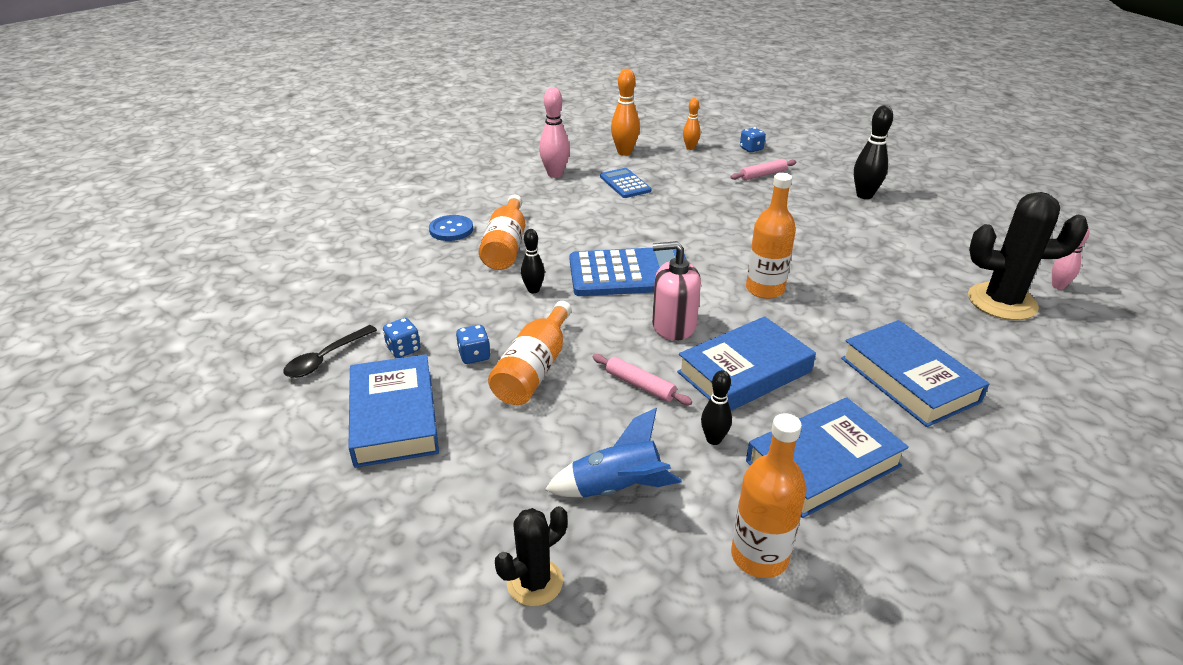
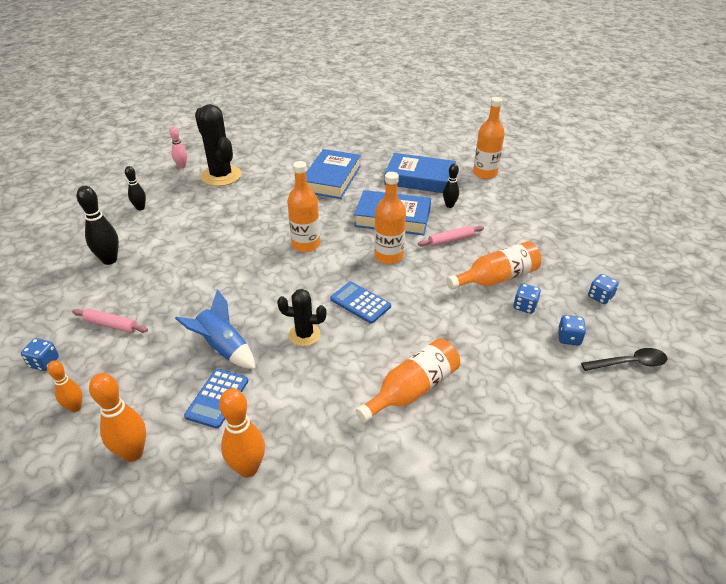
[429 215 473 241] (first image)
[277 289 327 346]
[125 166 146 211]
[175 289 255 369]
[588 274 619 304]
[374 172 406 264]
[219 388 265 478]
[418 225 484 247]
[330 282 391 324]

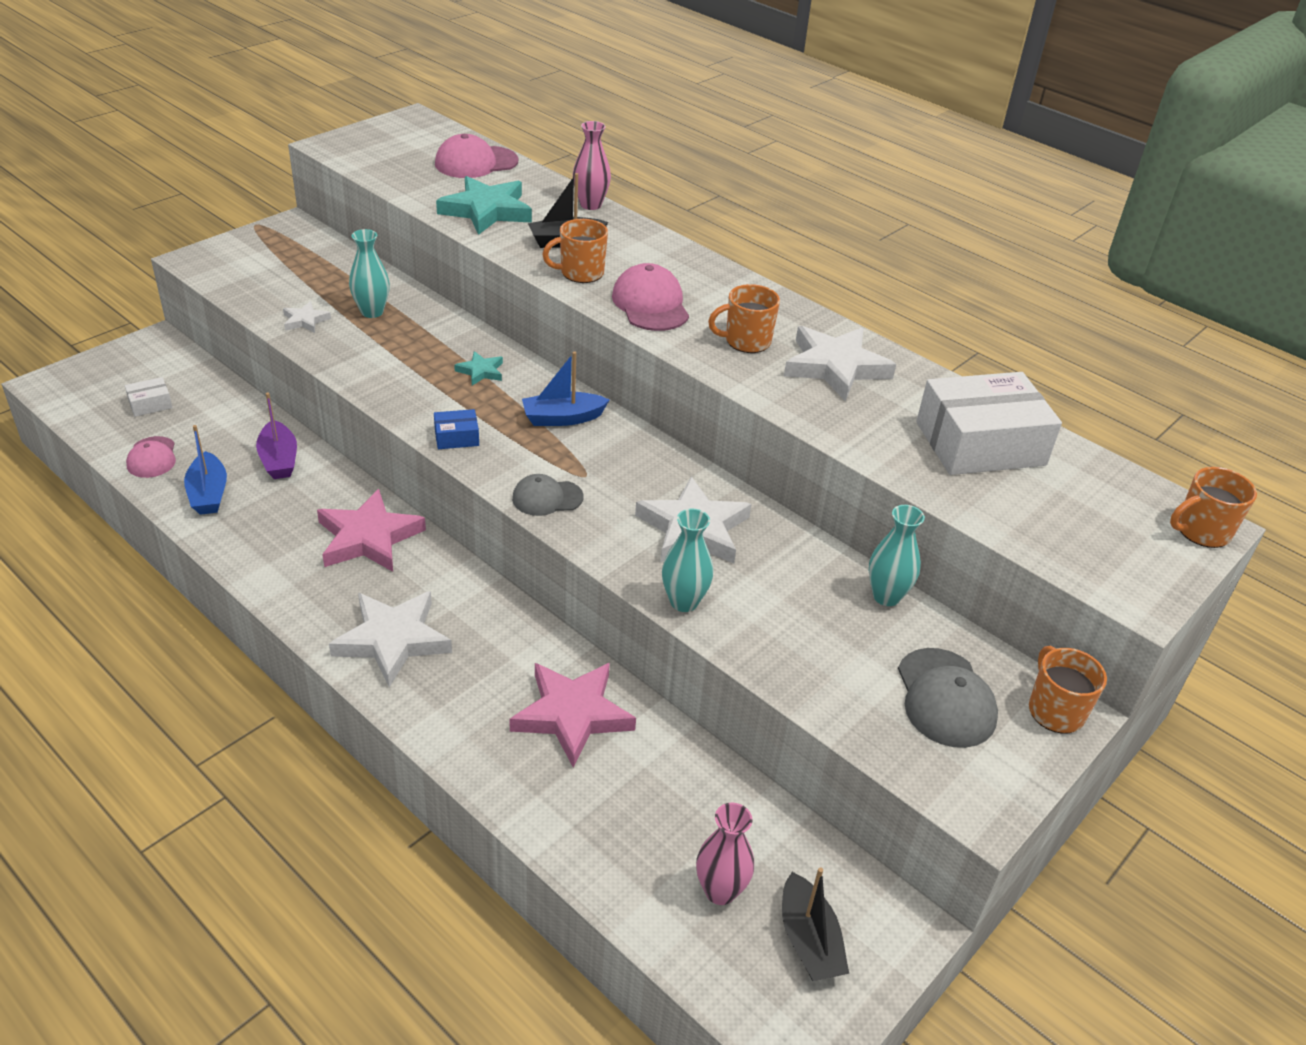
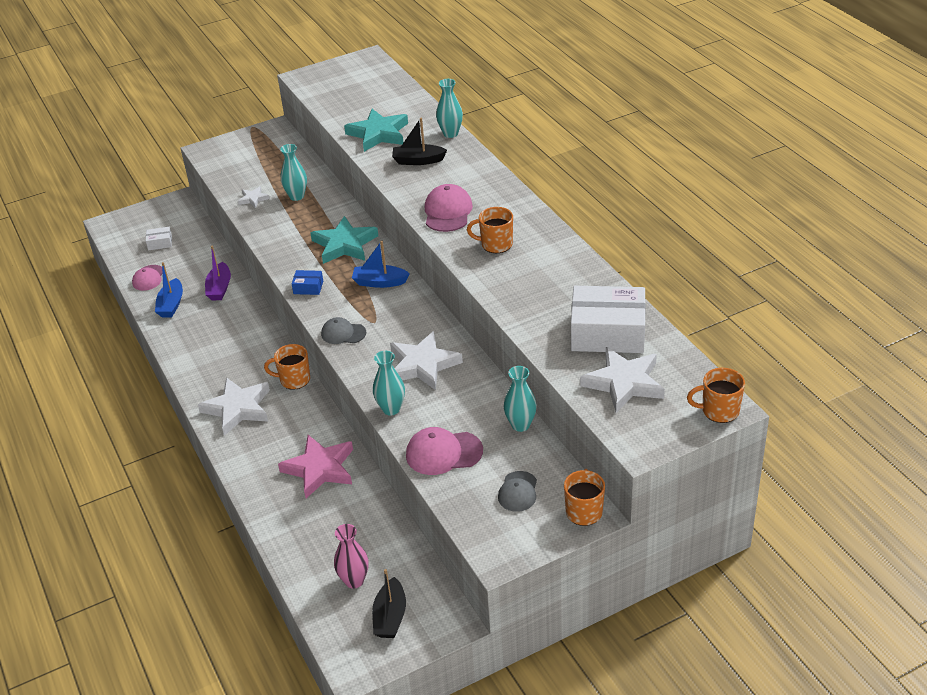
[317 489 426 572] (first image)
[406 427 483 475]
[264 344 310 390]
[580 347 665 413]
[436 79 463 138]
[310 216 378 264]
[498 471 537 512]

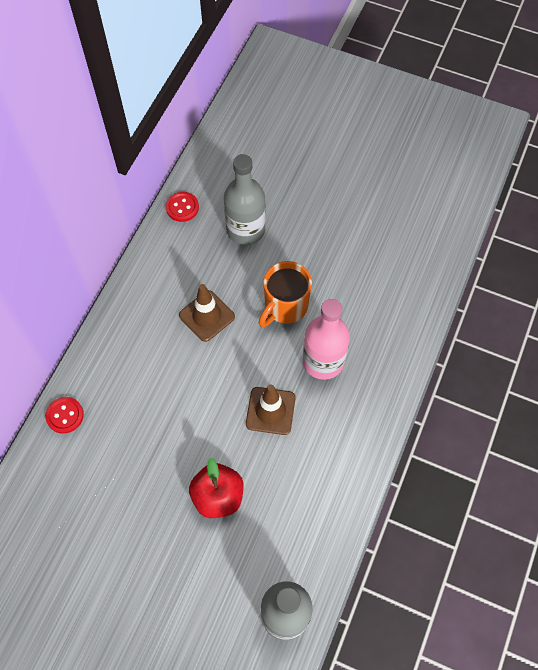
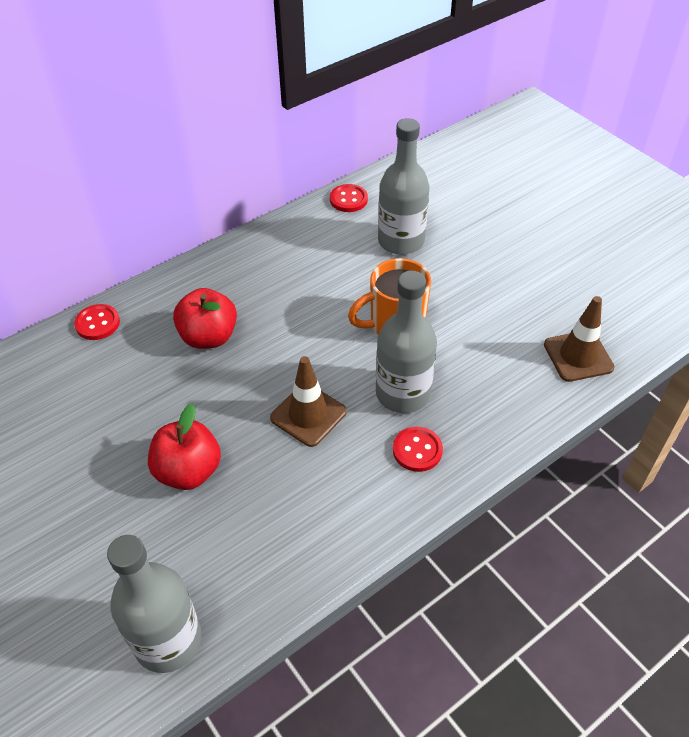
[173 288 237 349]
[393 427 443 472]
[544 296 615 382]
[376 271 437 413]

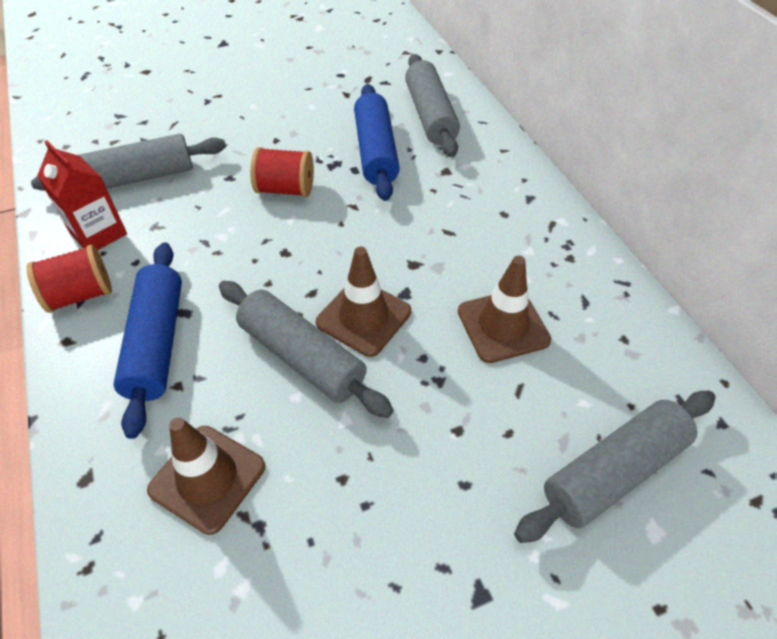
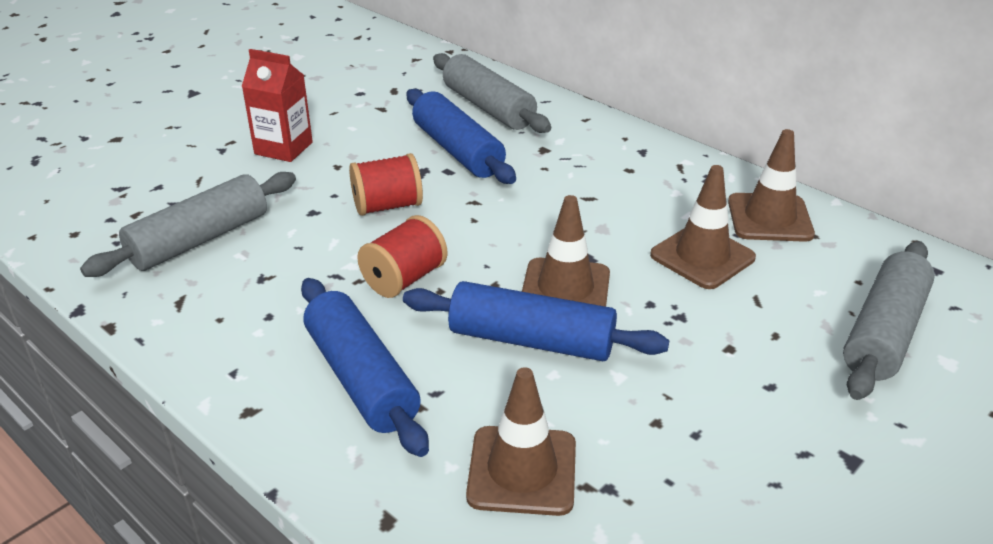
[728 129 815 242]
[357 215 448 298]
[242 49 313 162]
[403 281 669 361]

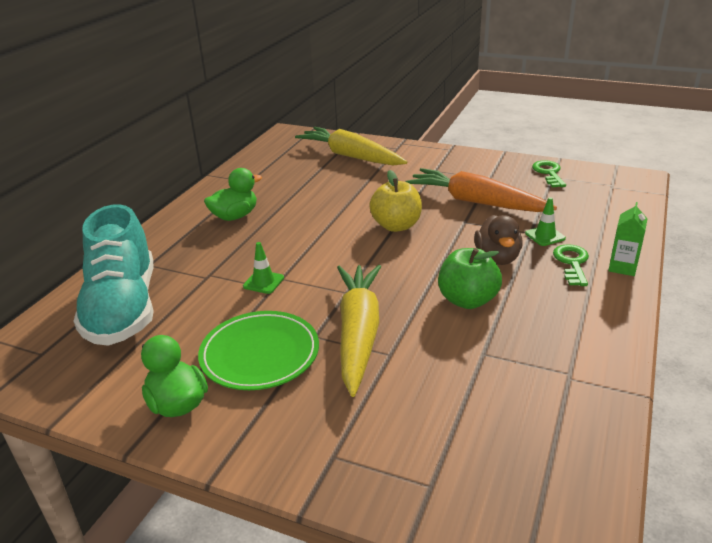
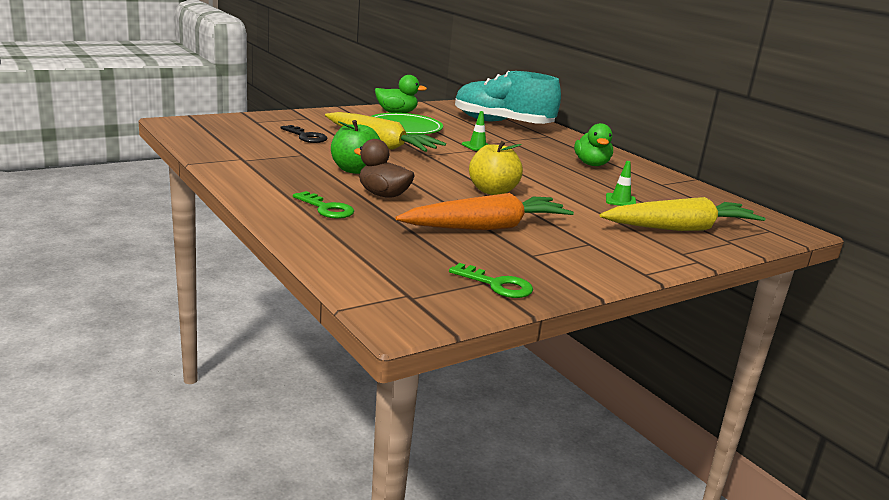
[608 202 648 276] (first image)
[280 125 328 143]
[606 161 636 206]

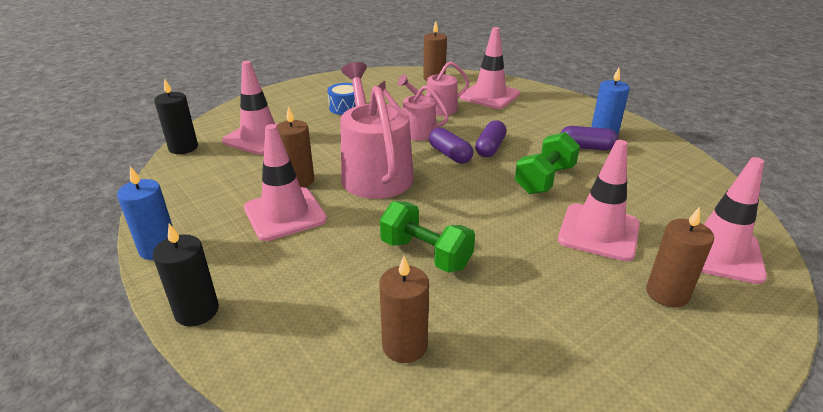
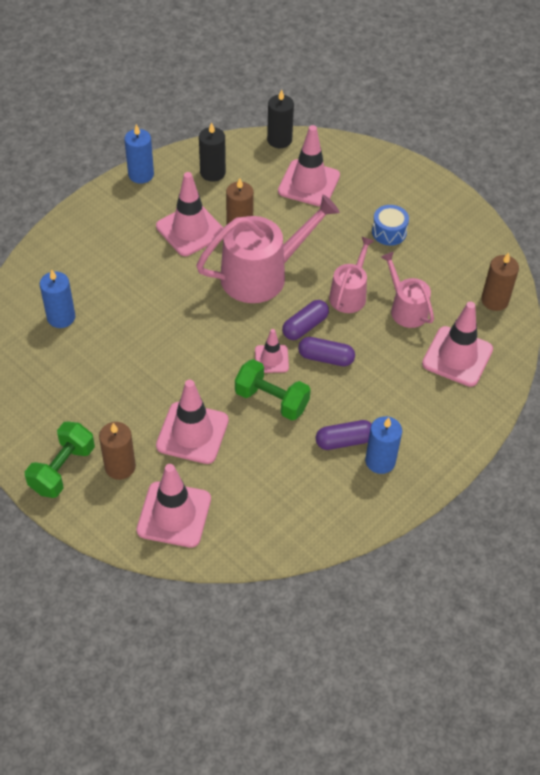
[255 329 289 373]
[199 122 226 182]
[25 421 95 498]
[40 269 75 328]
[316 420 372 450]

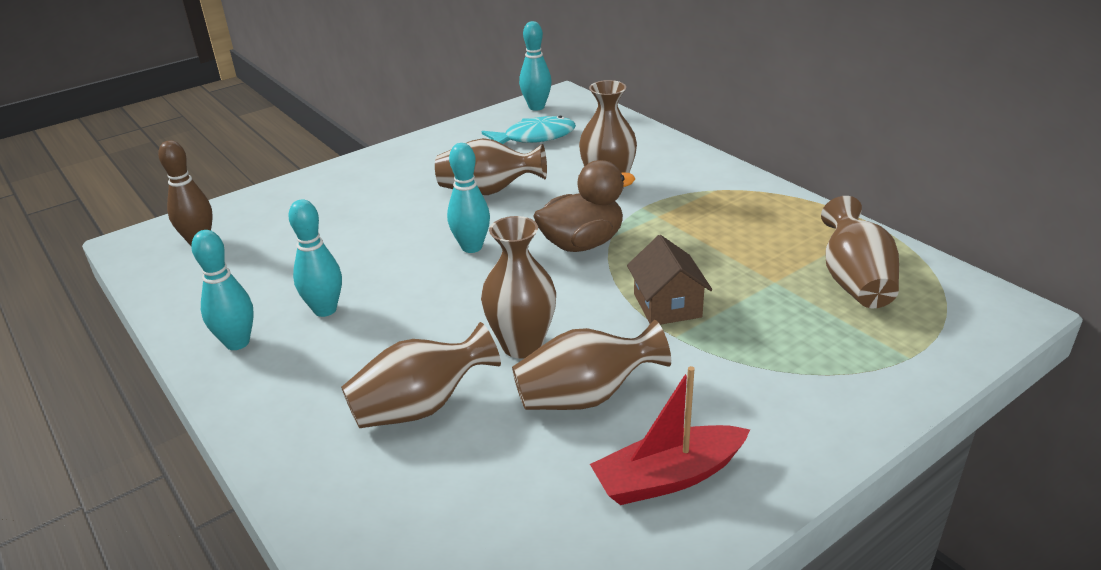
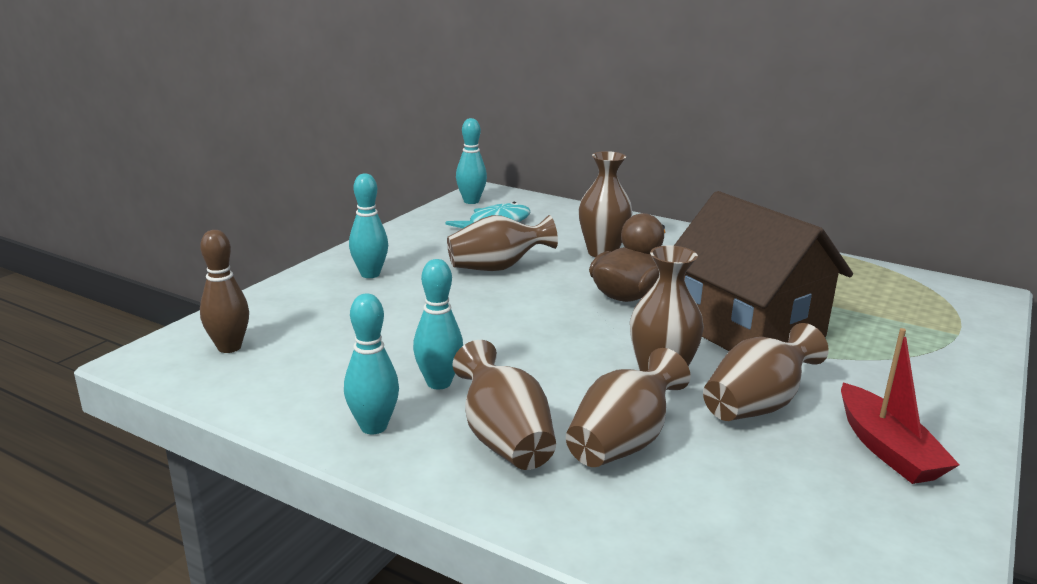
[349 173 388 278]
[453 340 556 470]
[841 328 960 484]
[674 191 853 351]

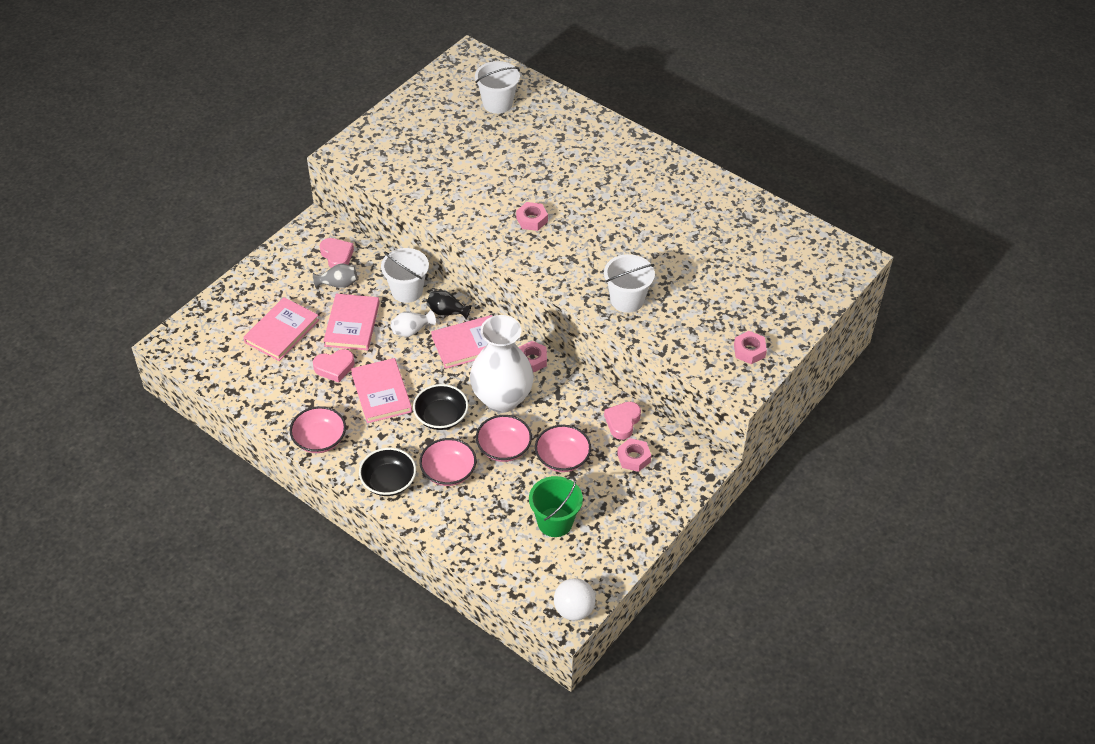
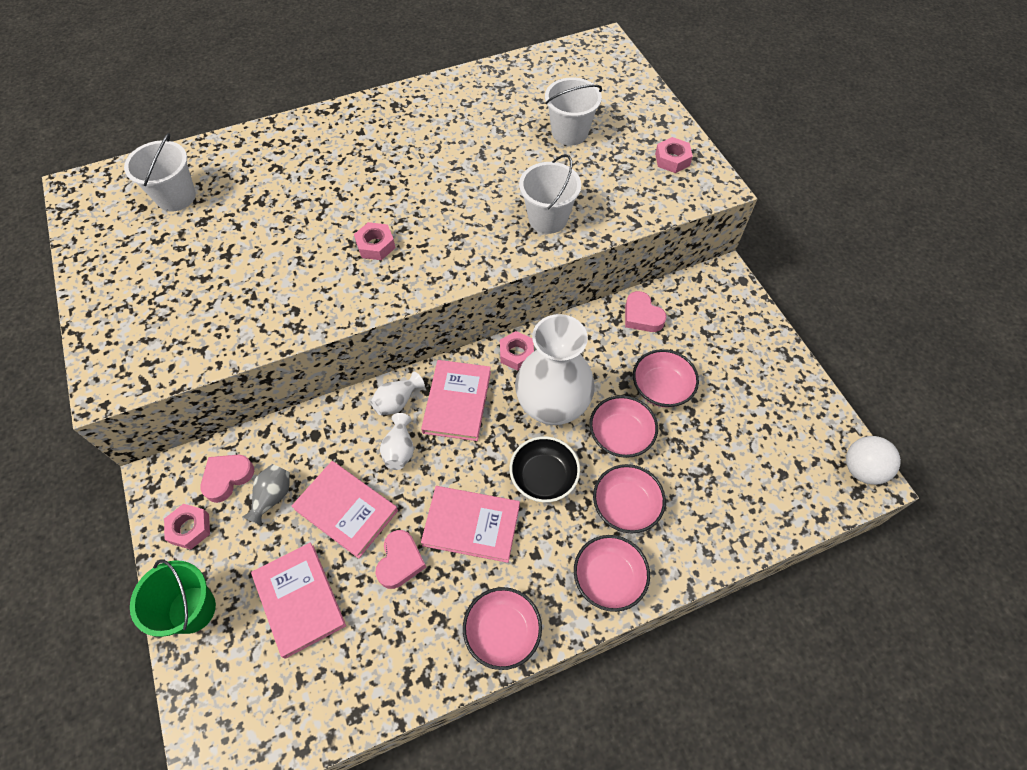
[545 77 602 146]
[130 560 216 637]
[164 504 210 550]
[574 535 650 612]
[371 372 425 415]
[201 455 254 503]

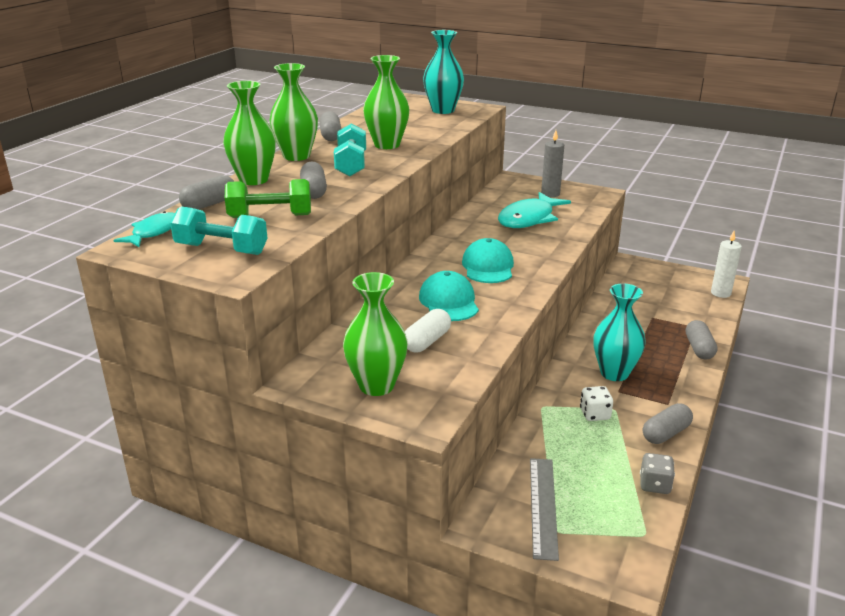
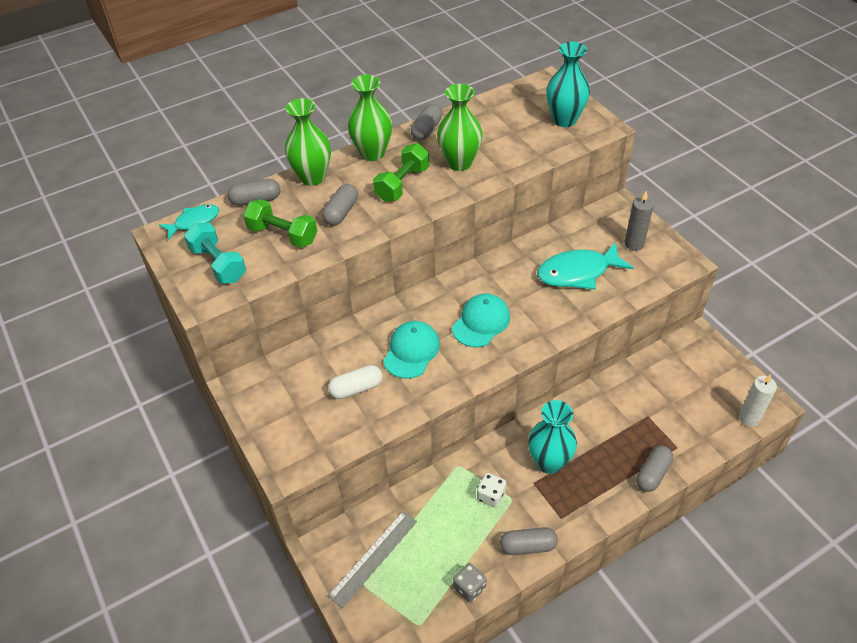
[343 272 408 396] (first image)
[373 143 429 202]

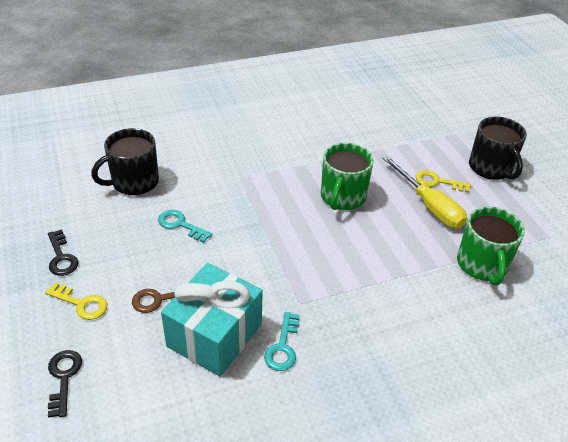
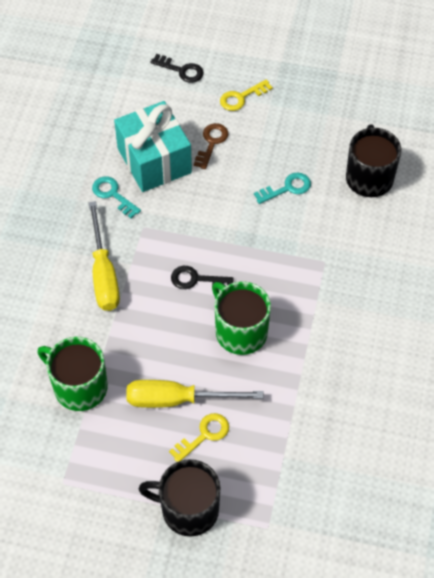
[89 201 120 311]
[171 266 234 289]

